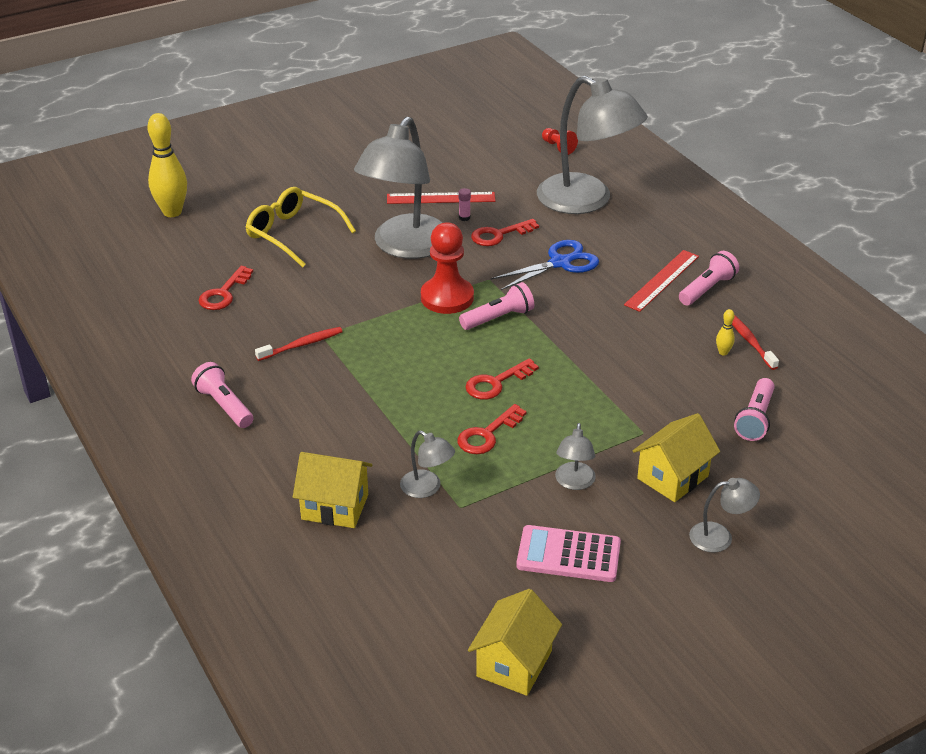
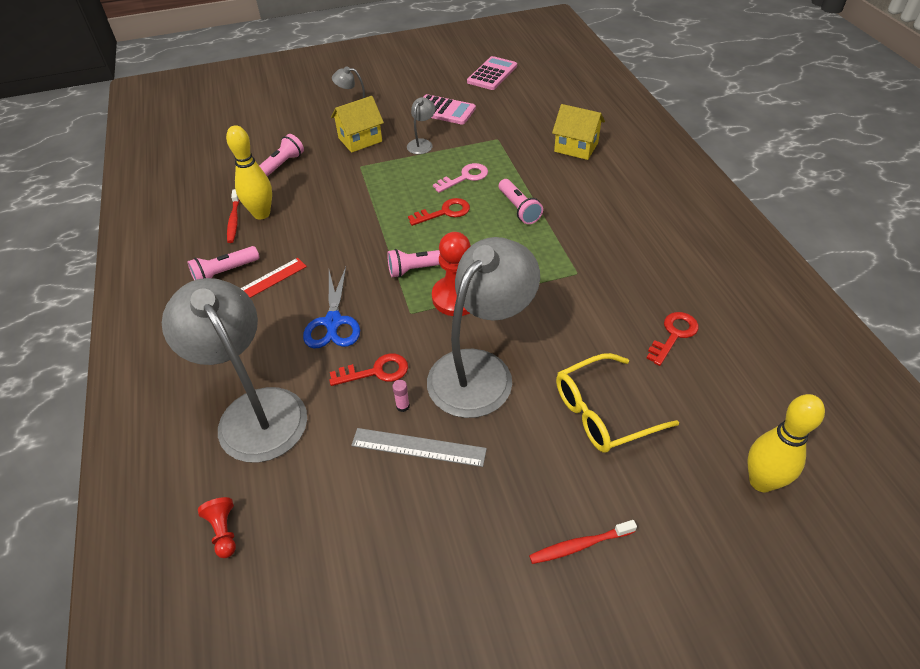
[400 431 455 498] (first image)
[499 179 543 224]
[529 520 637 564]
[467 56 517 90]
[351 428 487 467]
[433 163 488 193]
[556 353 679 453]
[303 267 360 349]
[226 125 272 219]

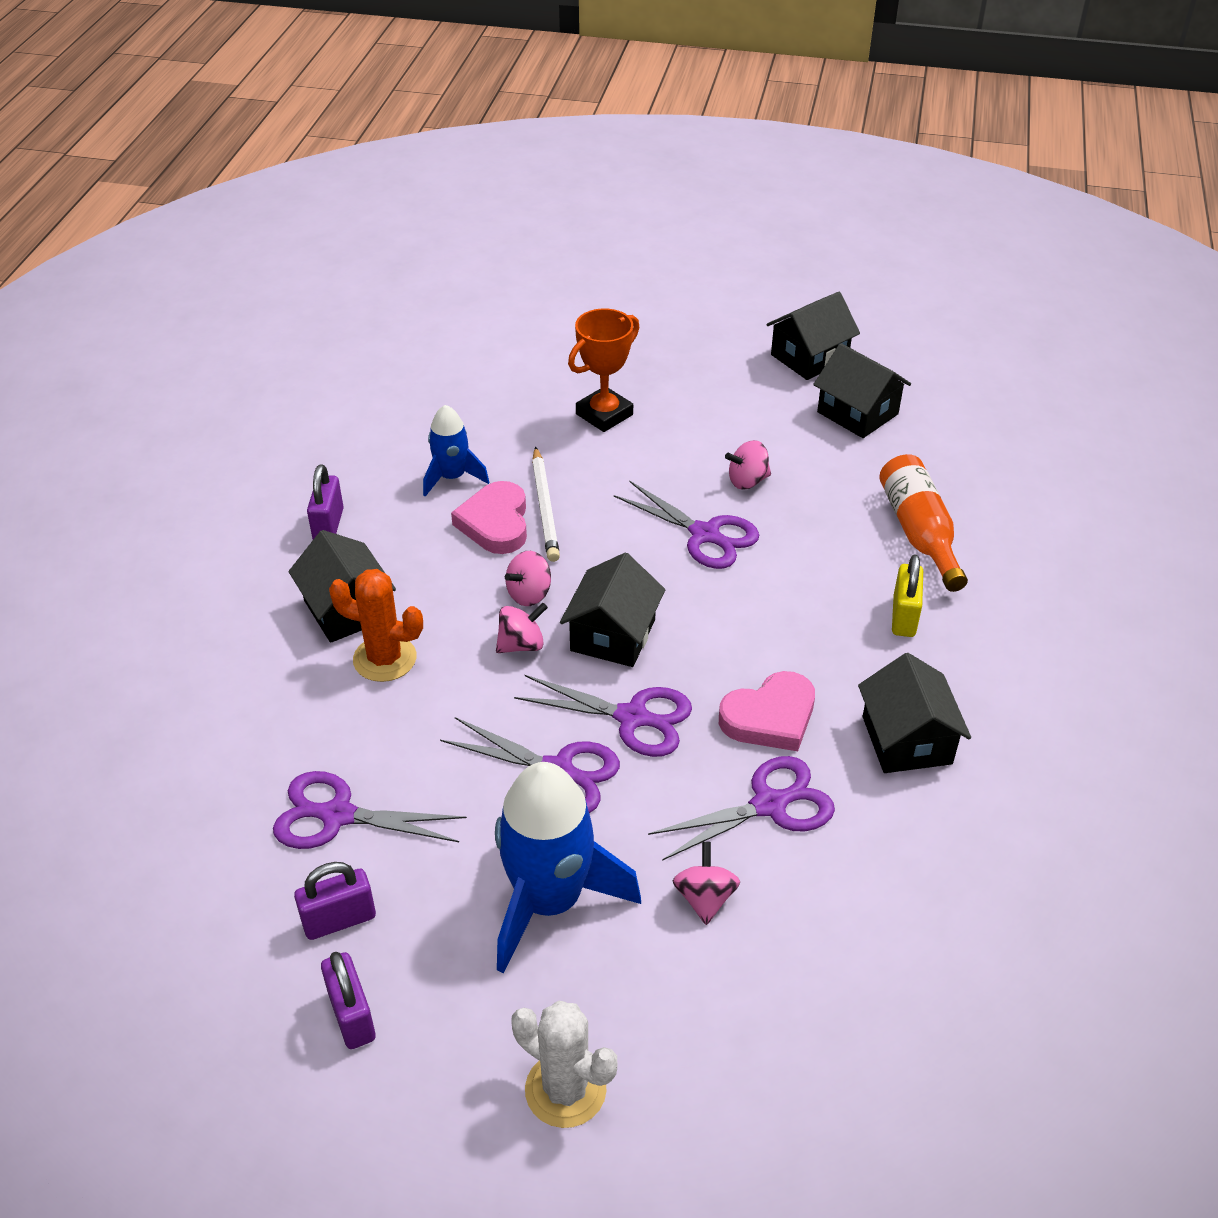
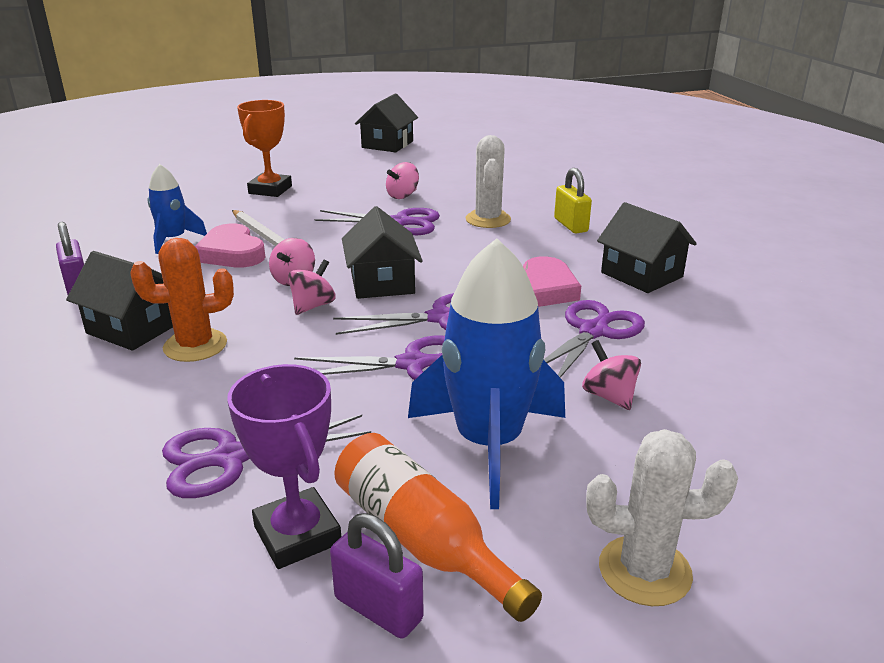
[813 343 911 438] (first image)
[466 135 511 228]
[334 433 542 622]
[227 364 341 569]

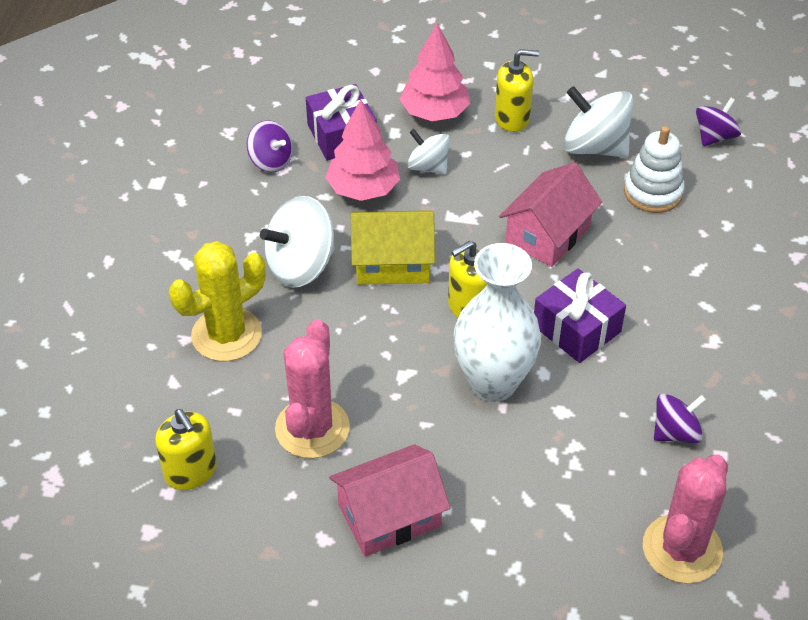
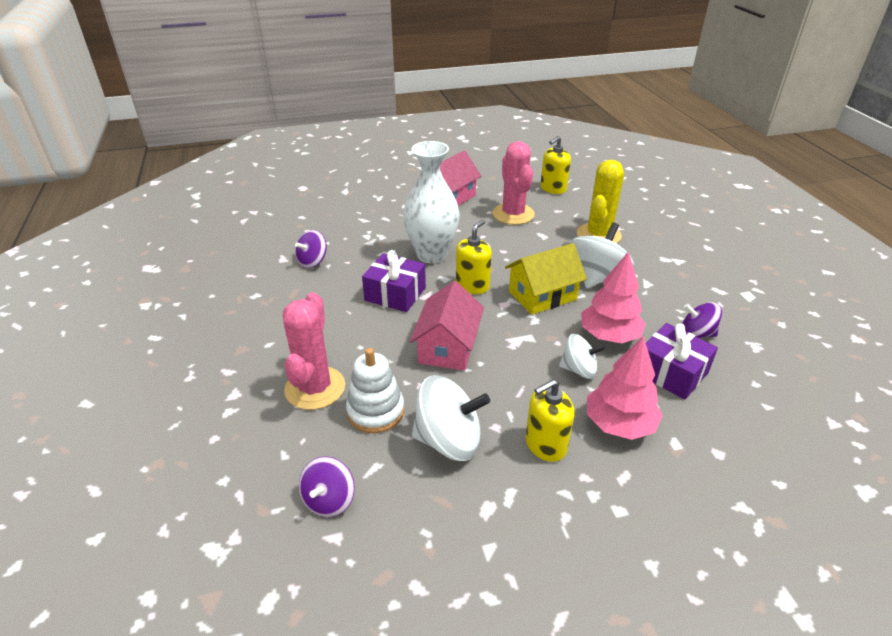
[283 292 345 410]
[540 136 571 194]

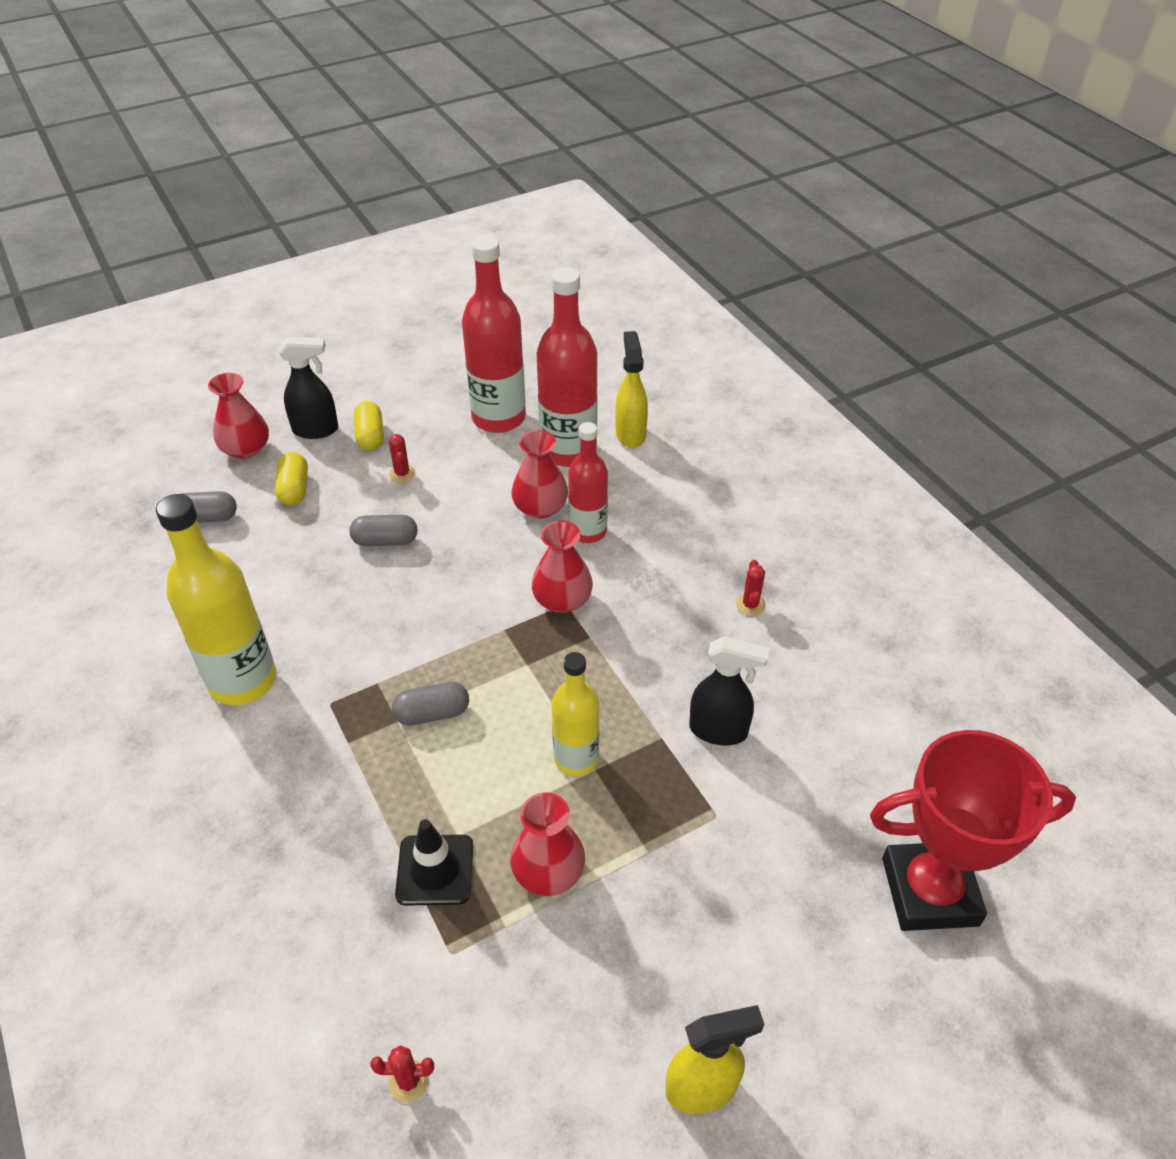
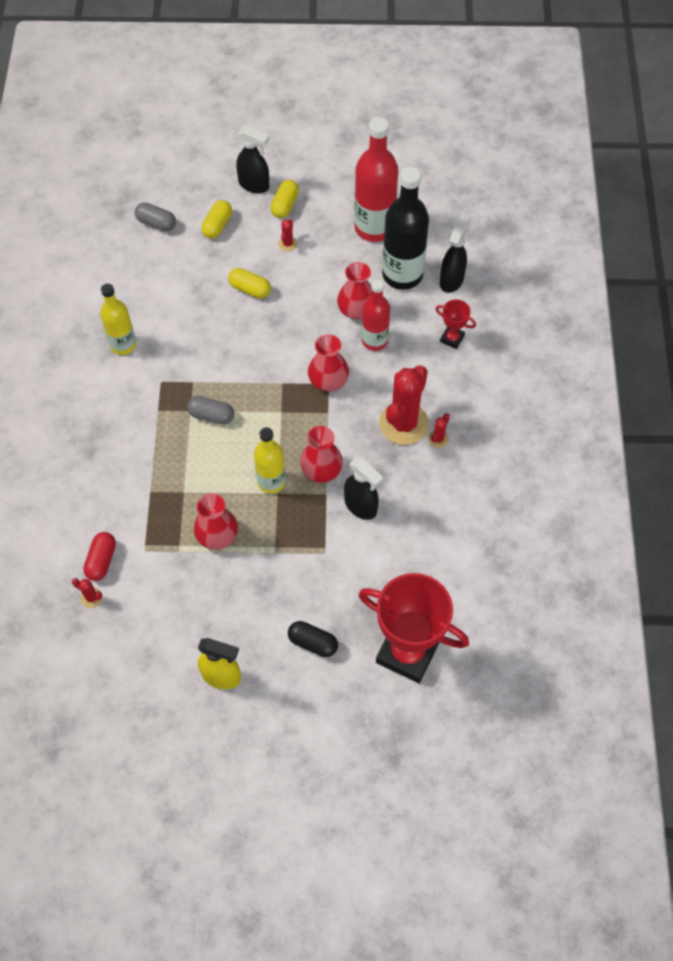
[395 819 473 906] (first image)
[83 532 116 581]
[288 621 338 657]
[379 365 429 445]
[436 299 476 349]
[300 426 343 483]
[228 268 271 298]
[382 167 429 290]
[440 214 471 293]
[100 284 136 355]

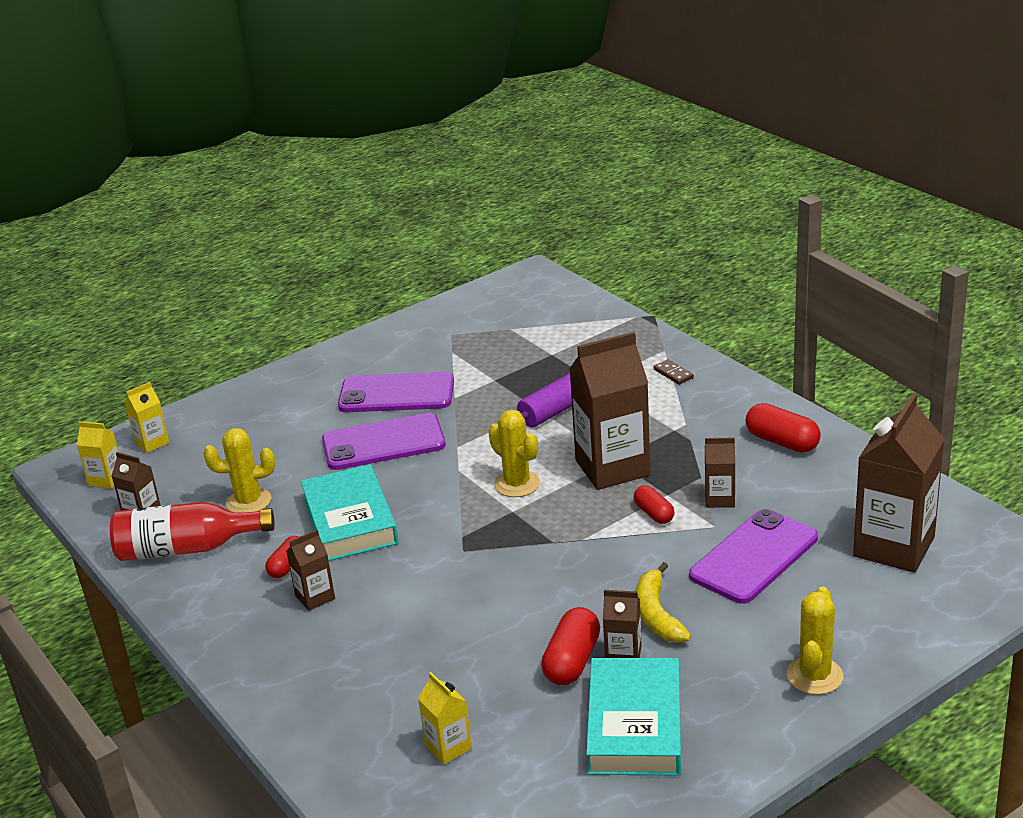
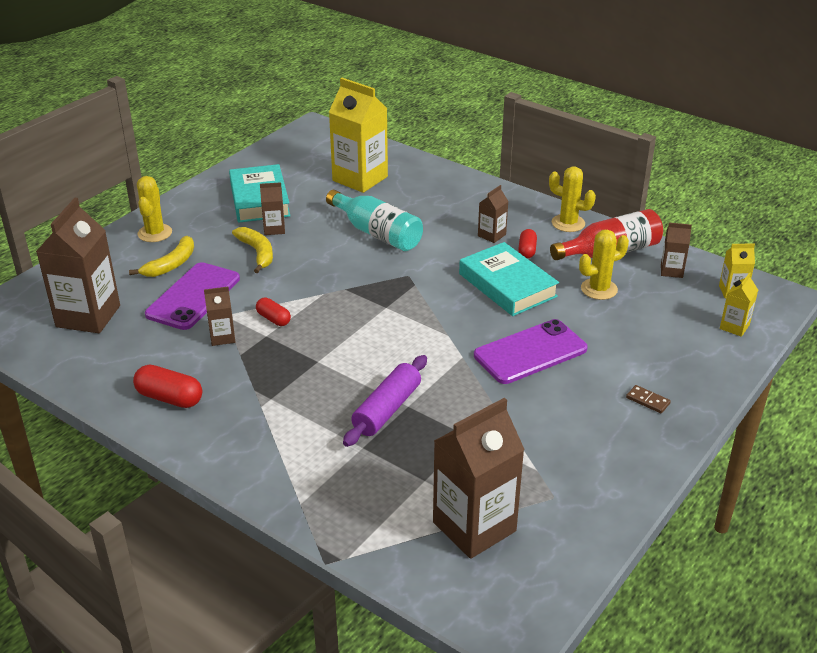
[338 372 454 412] (first image)
[541 607 600 685] (first image)
[129 236 194 277]
[326 190 423 251]
[549 166 596 232]
[433 398 525 559]
[626 385 671 413]
[329 78 388 193]

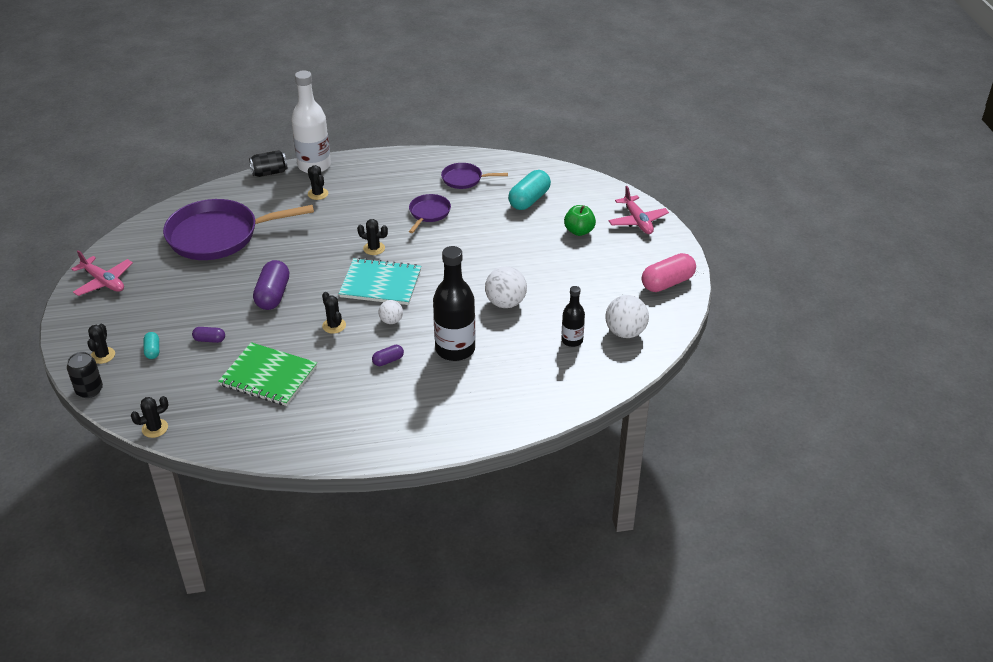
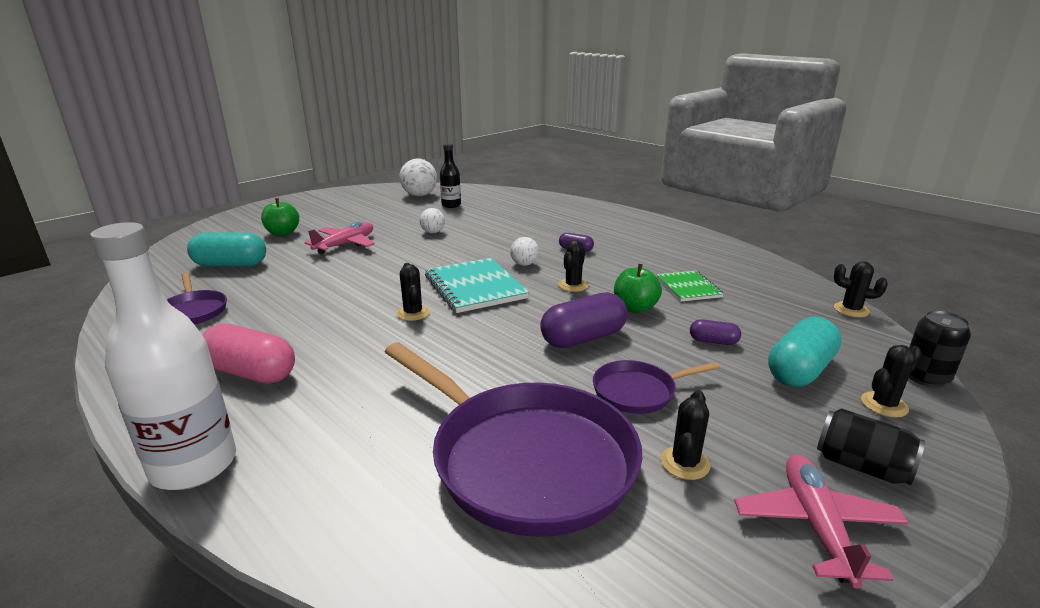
[433 246 475 361] (first image)
[614 264 662 313]
[817 408 925 485]
[661 390 710 480]
[593 360 720 414]
[304 222 375 254]
[203 324 295 384]
[690 319 741 345]
[768 316 841 387]
[656 270 724 301]
[420 208 445 233]

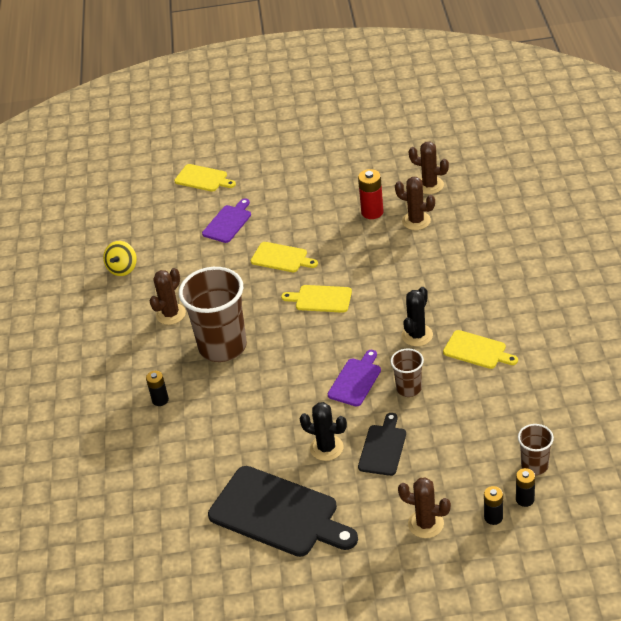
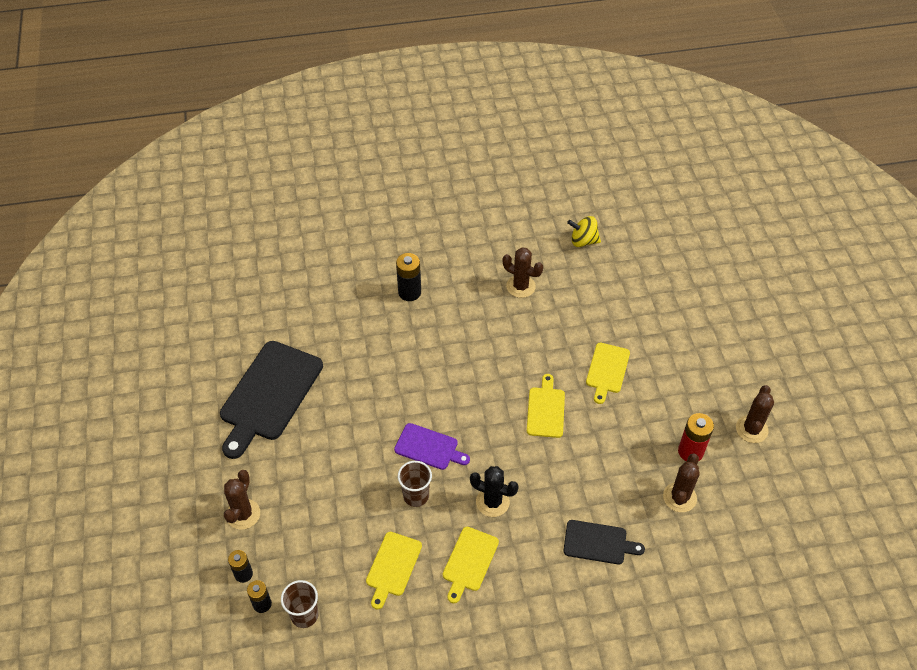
[179 267 247 362] (first image)
[202 198 251 243] (first image)
[299 402 347 461] (first image)
[366 532 422 609]
[563 520 645 565]
[736 385 774 443]
[396 253 421 301]

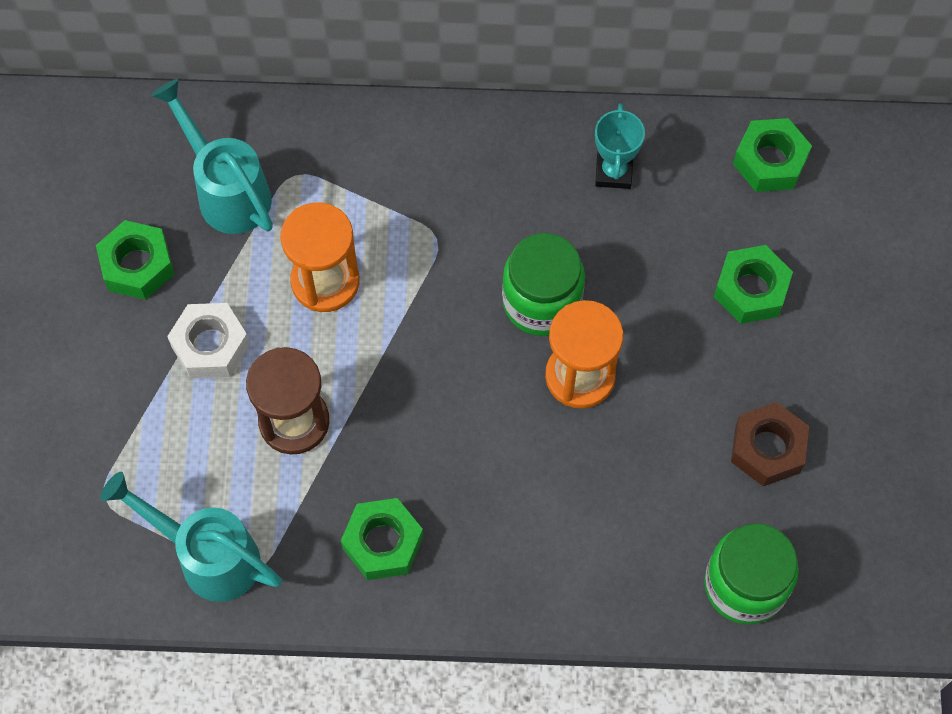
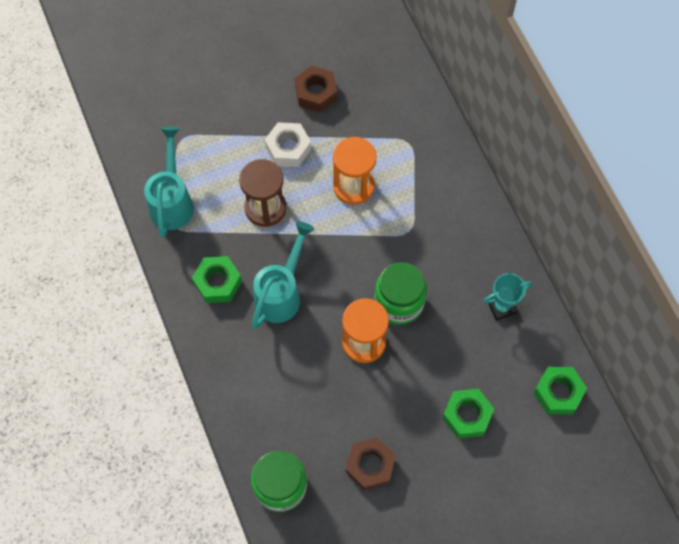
[252 221 315 329]
[294 66 337 112]

